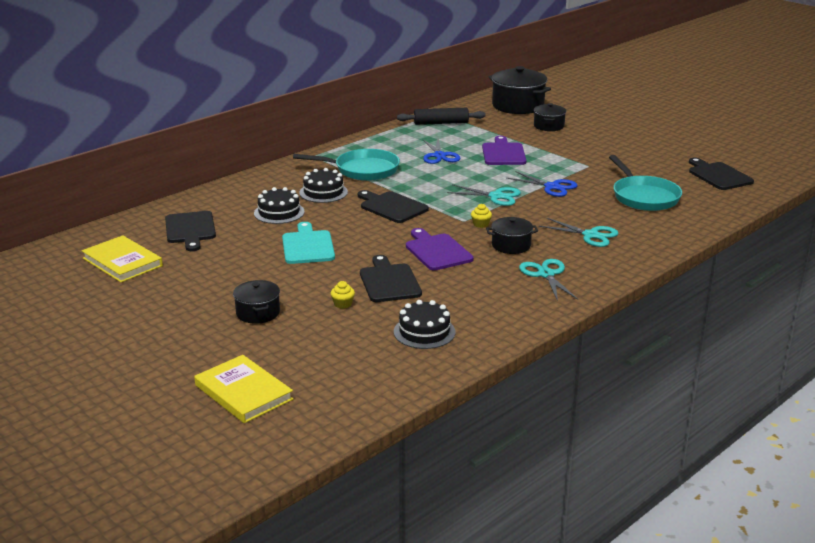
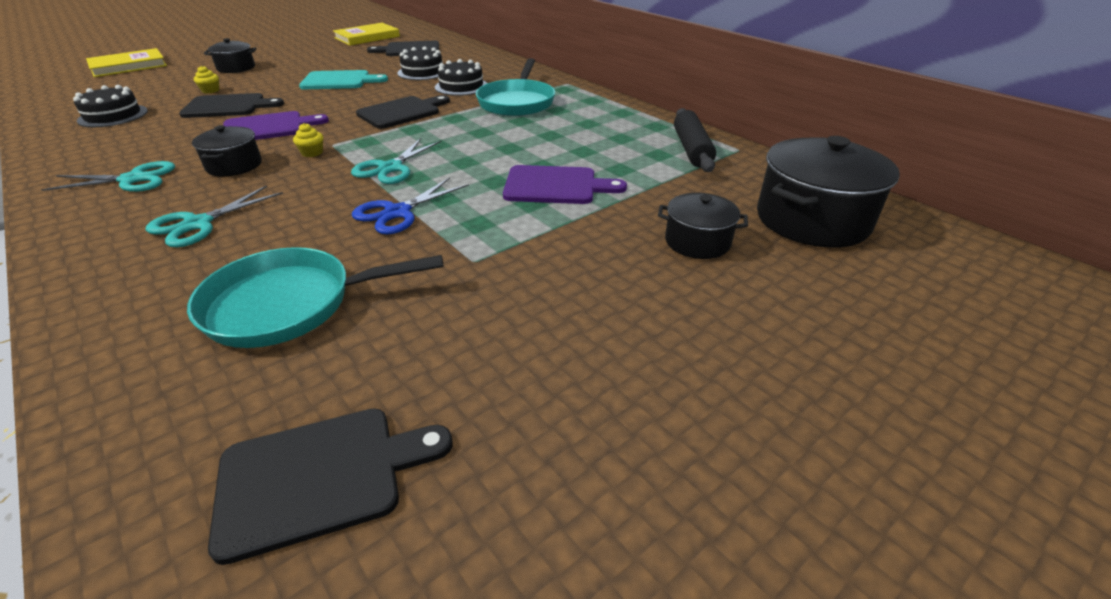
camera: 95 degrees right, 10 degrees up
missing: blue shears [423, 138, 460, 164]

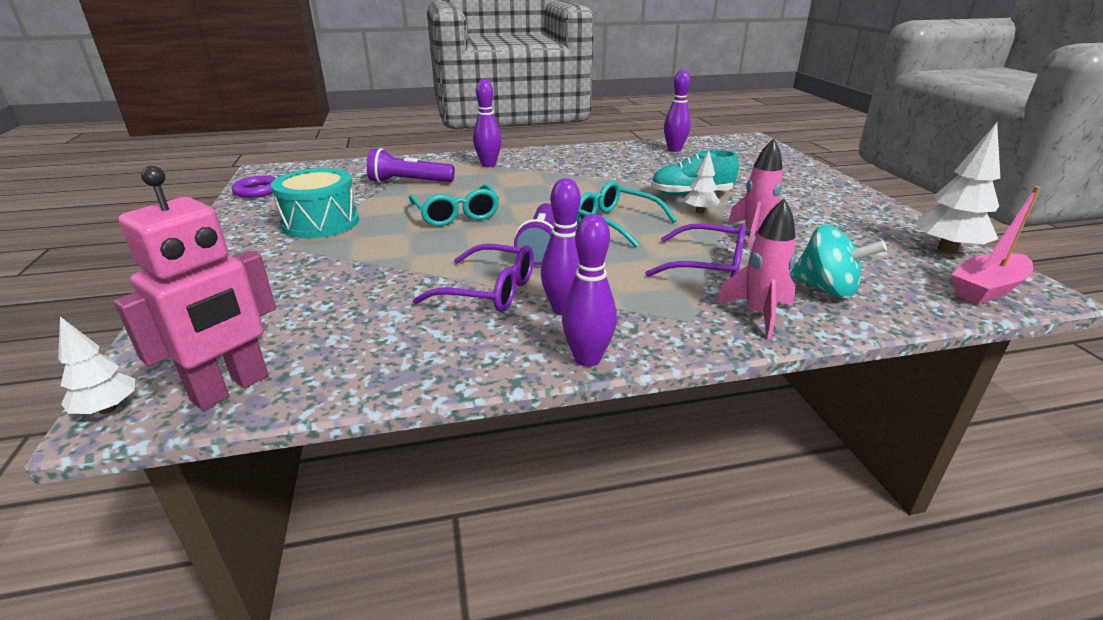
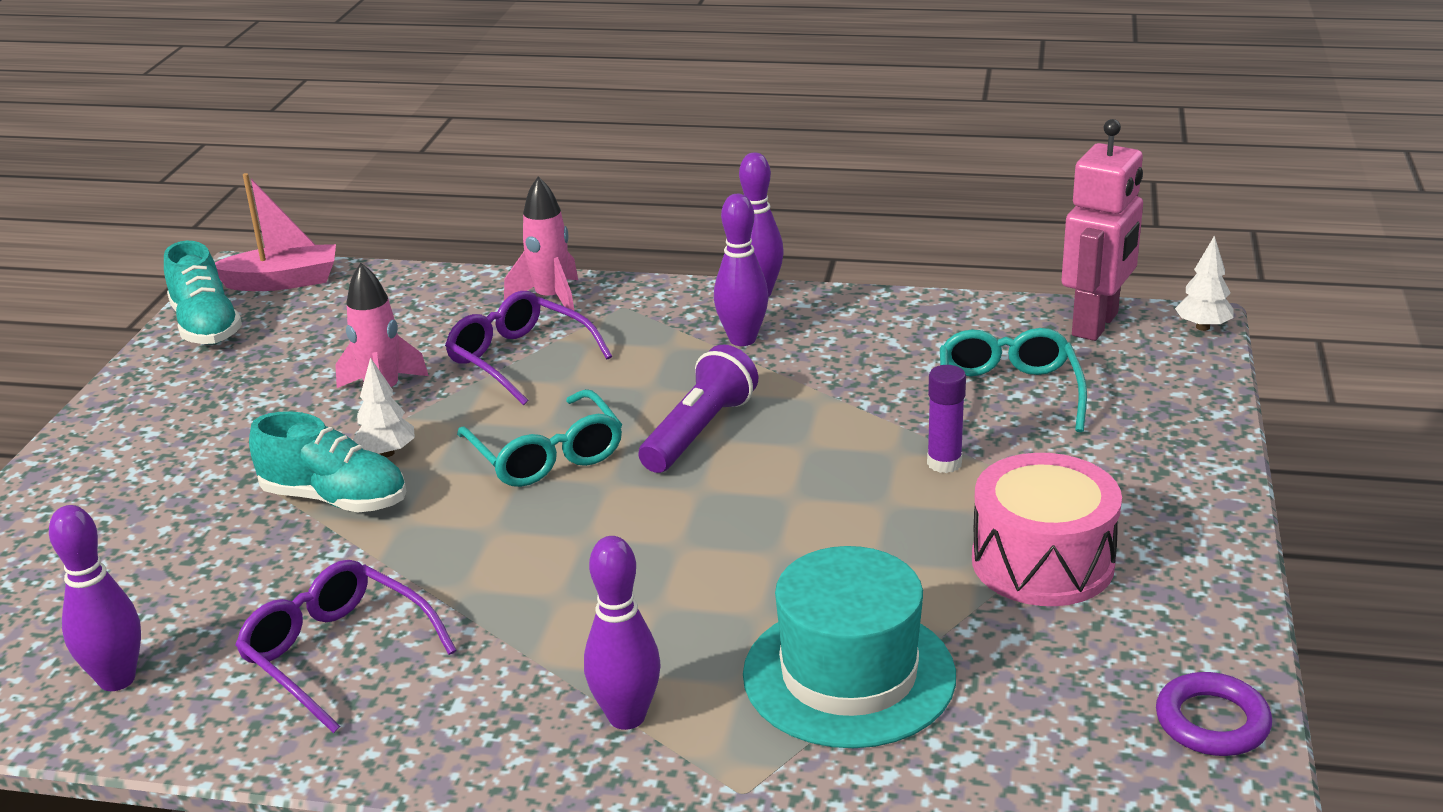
camera: 155 degrees left, 0 degrees up
missing: turquoise whirligig [790, 224, 887, 299]
appeared: purple glue stick [927, 365, 966, 473]
relocated: turquoise glasses [409, 184, 499, 226] to [940, 328, 1087, 432]; purple glasses [413, 244, 534, 312] to [235, 560, 457, 733]
exchanged: purple flashlight [367, 148, 455, 183] to turquoise tall hat [743, 546, 956, 748]; white tree [915, 123, 1000, 254] to turquoise sneaker [164, 241, 242, 345]
colour: turquoise snare drum [270, 168, 359, 238] to rosy snare drum [972, 453, 1122, 606]
spun: rosy robot [114, 166, 276, 410] = [1061, 119, 1143, 341] 150 degrees clockwise

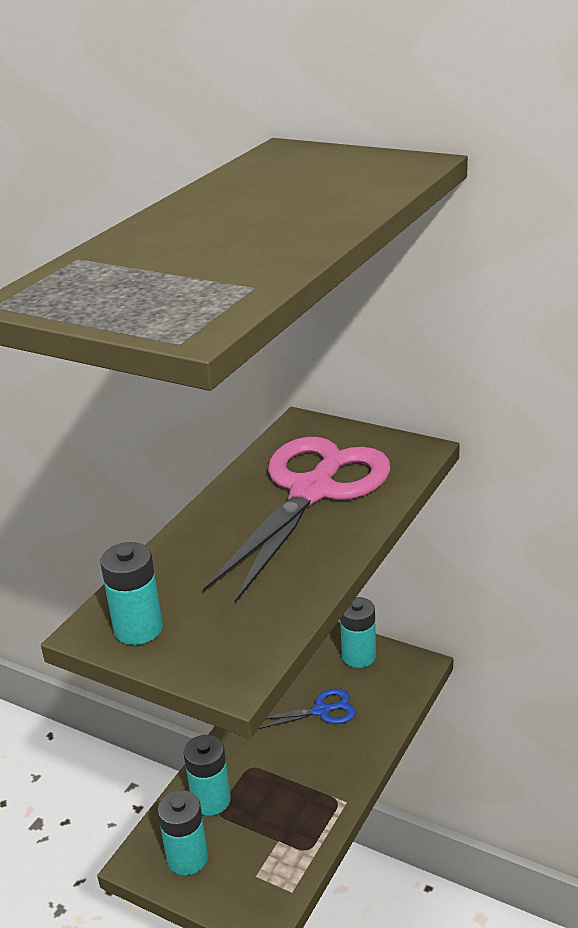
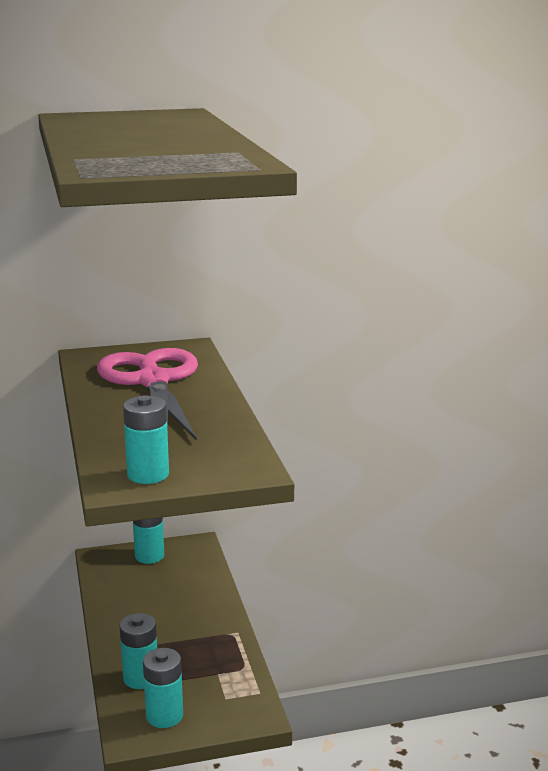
camera: 45 degrees left, 10 degrees down
missing: blue shears [258, 688, 356, 729]

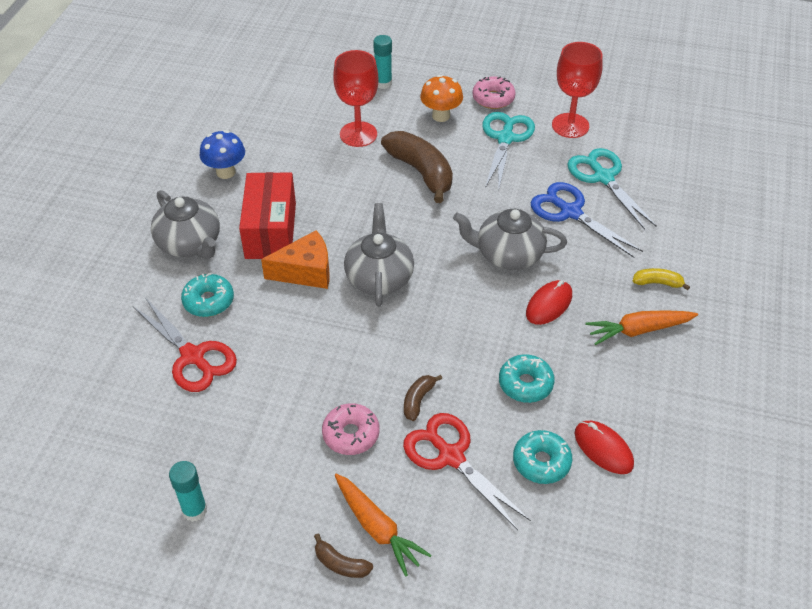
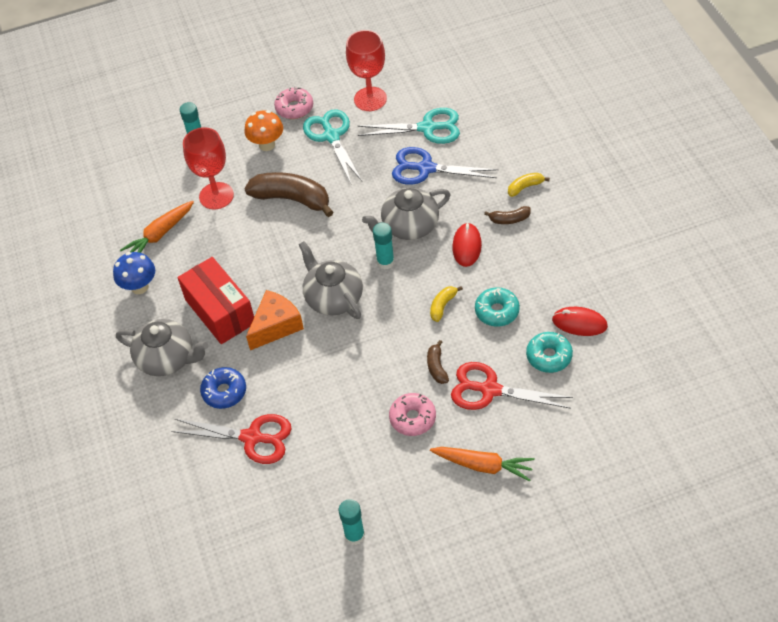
camera: 30 degrees left, 5 degrees up
appeared: turquoise glue stick [373, 223, 394, 270]; golden banana fruit [430, 286, 463, 322]
relocated: russet banana fruit [314, 534, 373, 578] to [484, 206, 531, 224]; orange toy carrot [586, 310, 698, 345] to [120, 201, 194, 253]
colour: turquoise glazed donut [181, 273, 234, 317] to blue glazed donut [200, 367, 246, 409]
spun: turquoise shears [568, 148, 657, 230] = [358, 108, 460, 144] 150 degrees clockwise

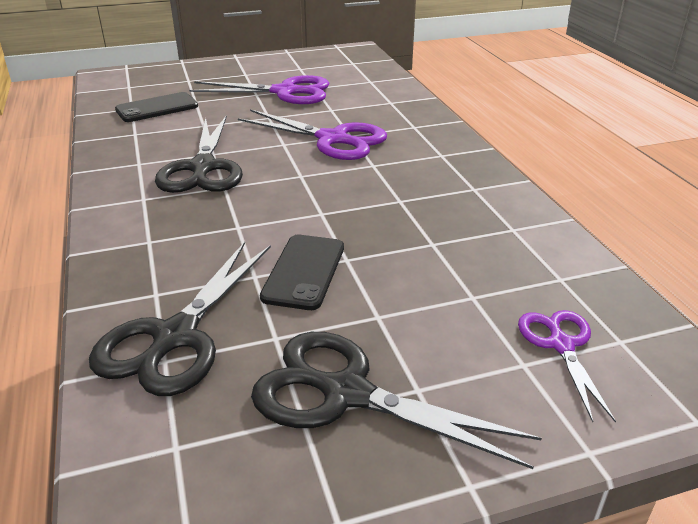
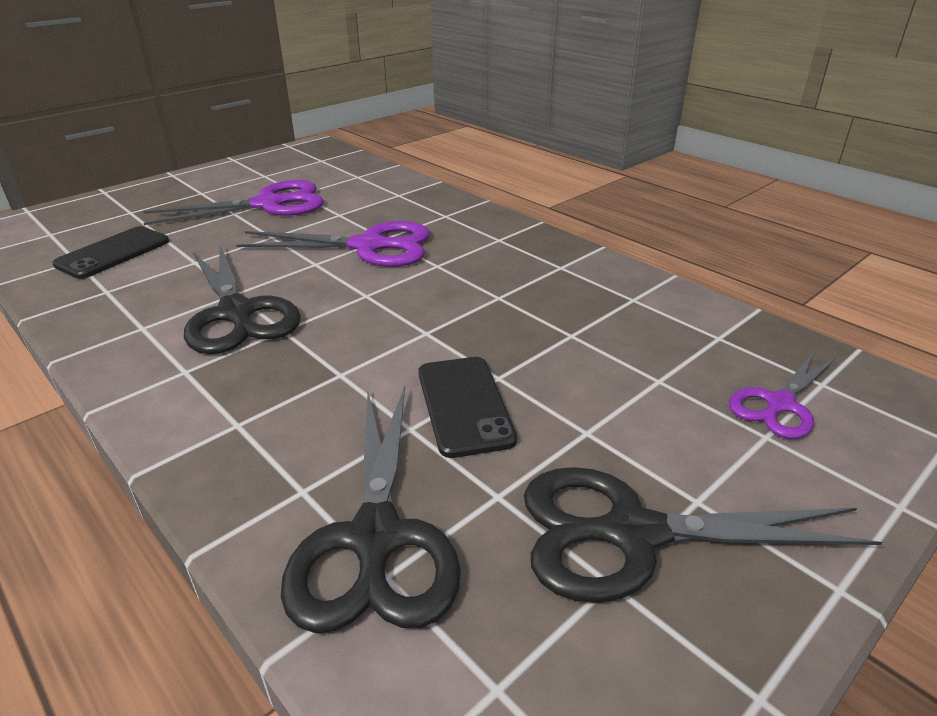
camera: 25 degrees left, 0 degrees up
spun: purple shears [518, 310, 616, 423] = [729, 351, 835, 439] 105 degrees counterclockwise

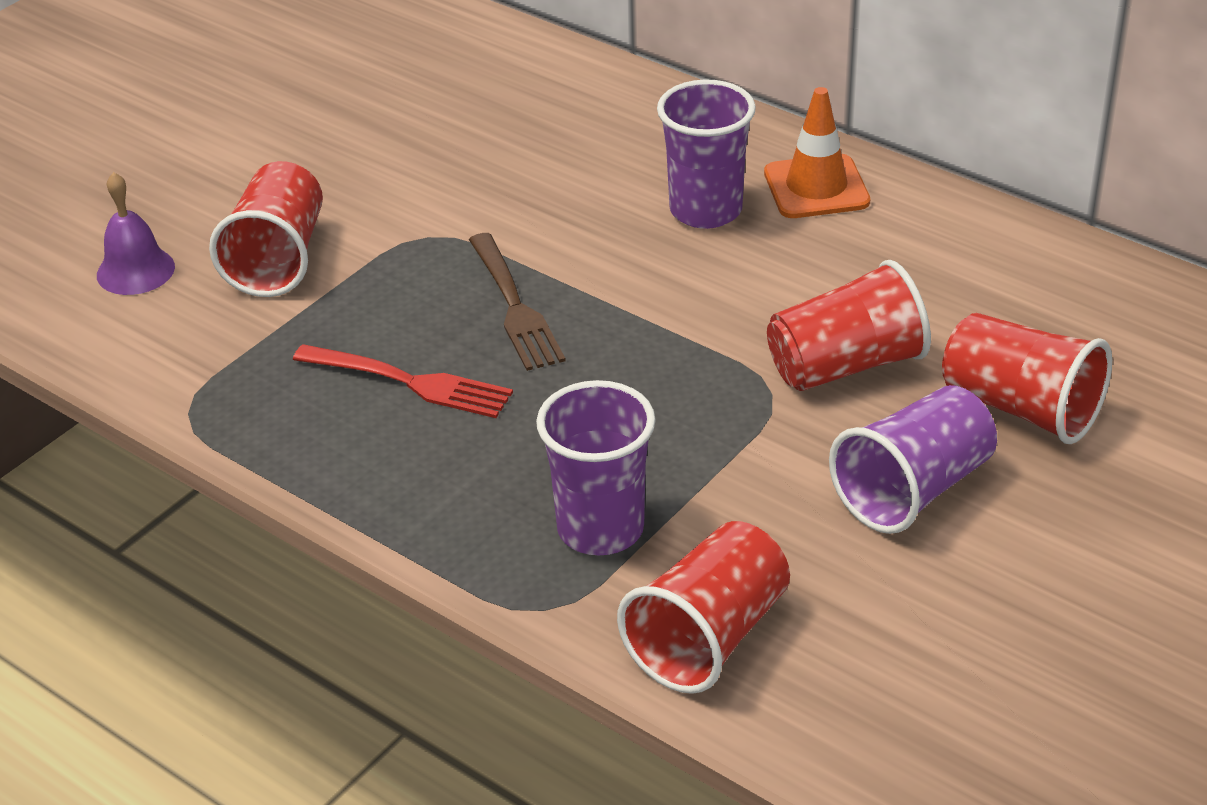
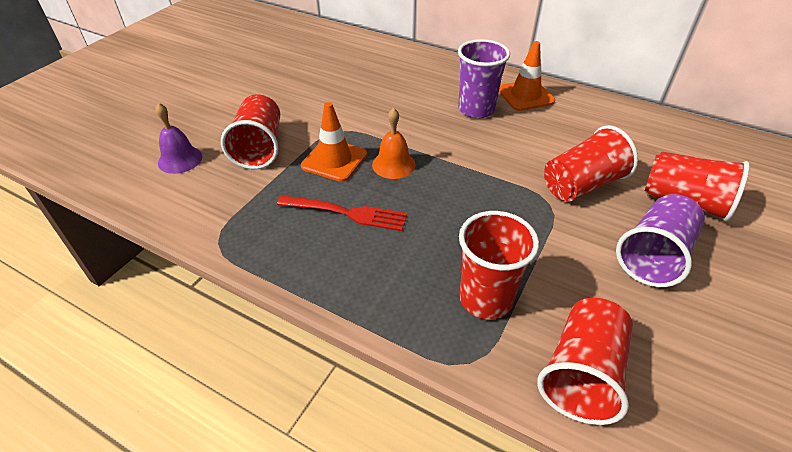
camera: 10 degrees left, 5 degrees up
appeared: orange safety cone [301, 102, 367, 182]
exchanged: russet dinner fork [469, 233, 566, 371] to orange bell [372, 108, 415, 179]
colour: purple cup [536, 380, 656, 555] to scarlet cup [459, 211, 539, 320]

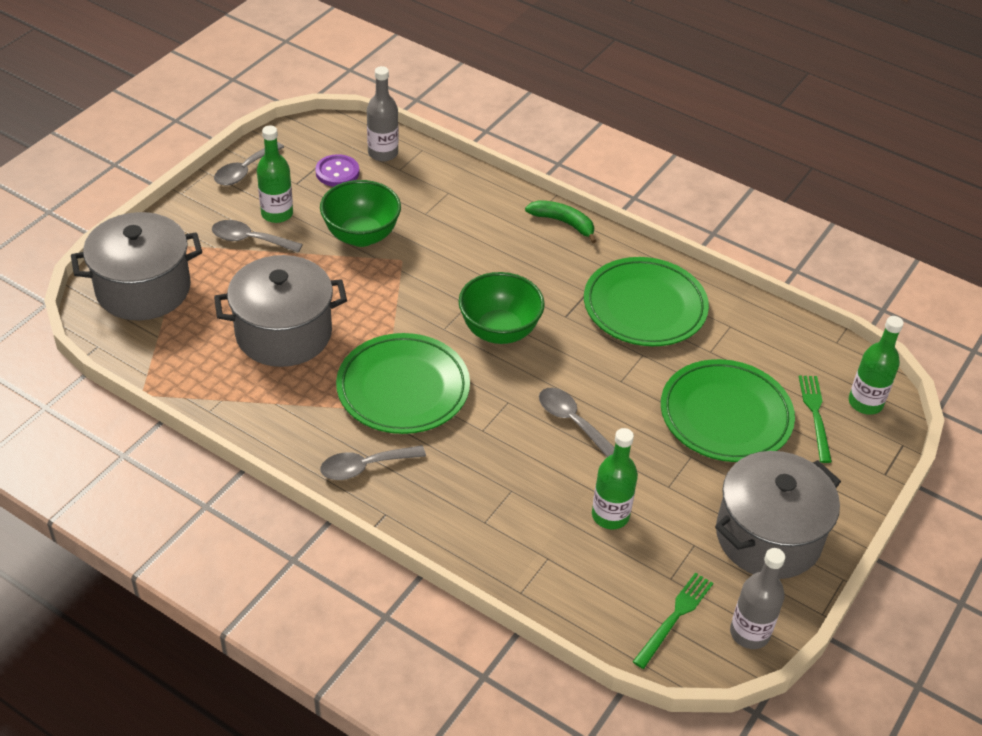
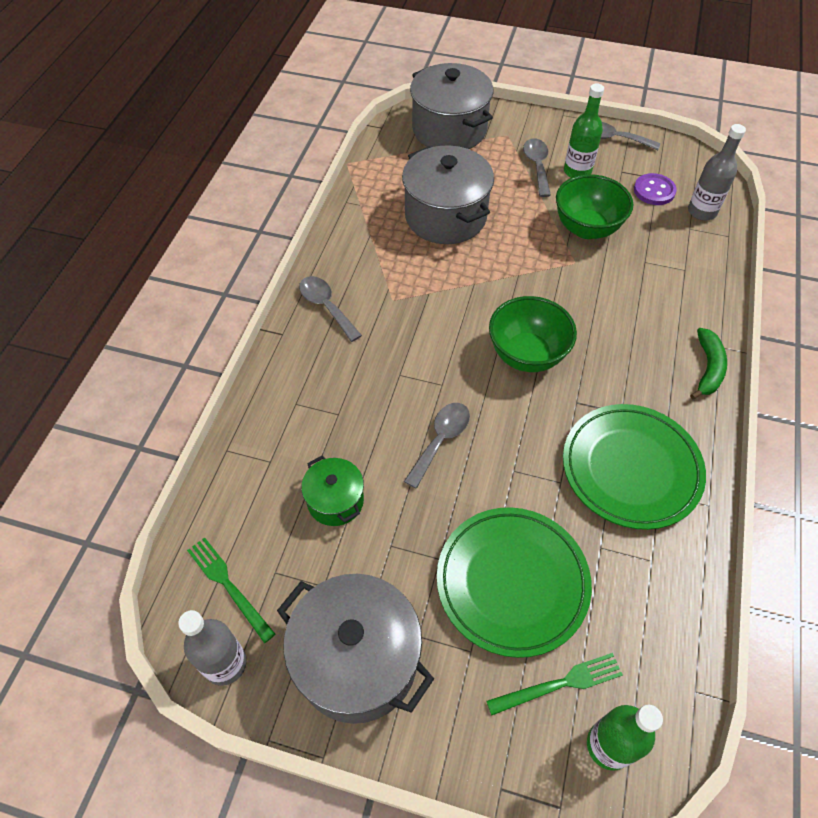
camera: 75 degrees right, 10 degrees up
missing: emerald dinner plate [336, 333, 470, 434]
exchanged: emerald flask [592, 428, 638, 529] to emerald cooking pot [301, 455, 364, 526]
spun: emerald dinner fork [633, 572, 713, 669] = [187, 537, 275, 643] 150 degrees counterclockwise

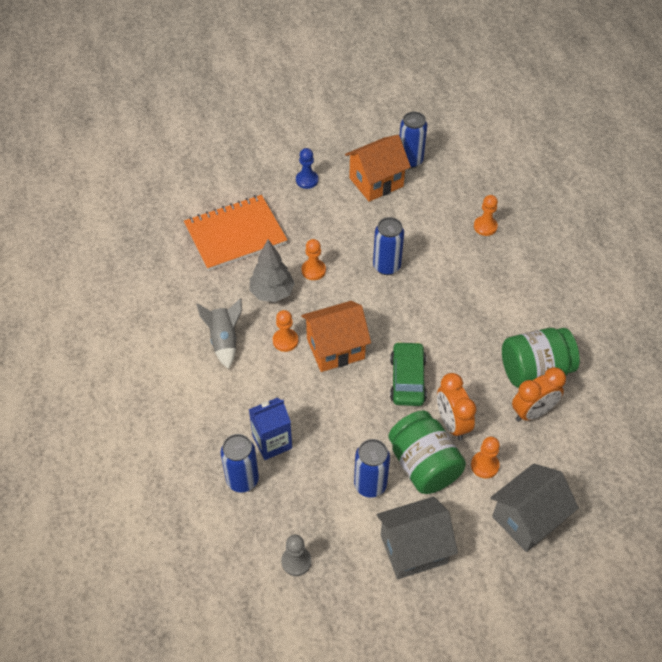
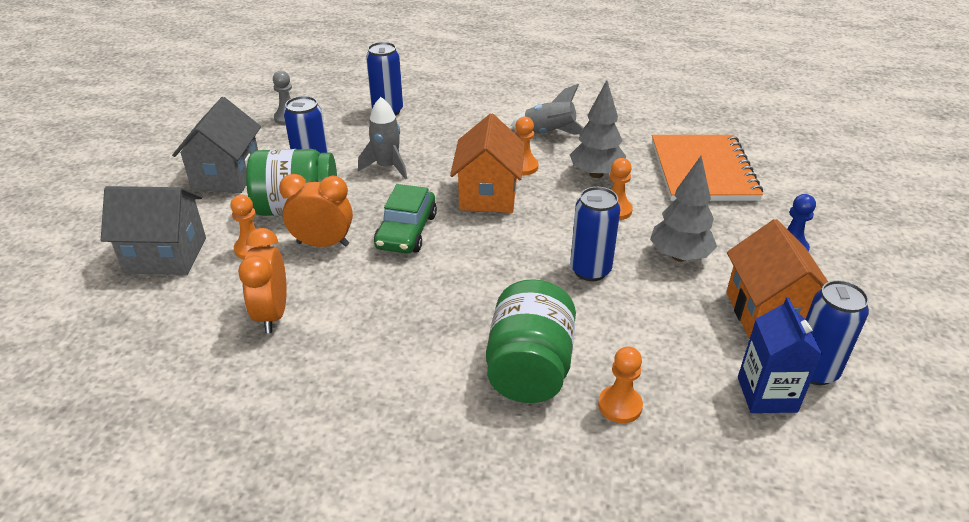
camera: 115 degrees right, 15 degrees down
appeared: gray rocket [358, 97, 407, 180]; gray tree [650, 156, 717, 262]
relocated: blue carton [249, 397, 292, 460] to [738, 297, 822, 413]; emerald jar [502, 328, 580, 388] to [486, 279, 576, 403]
spun: emerald automobile [390, 341, 427, 406] = [374, 184, 437, 253] 75 degrees clockwise; gray cottage [491, 464, 579, 552] = [101, 186, 206, 275] 75 degrees counterclockwise

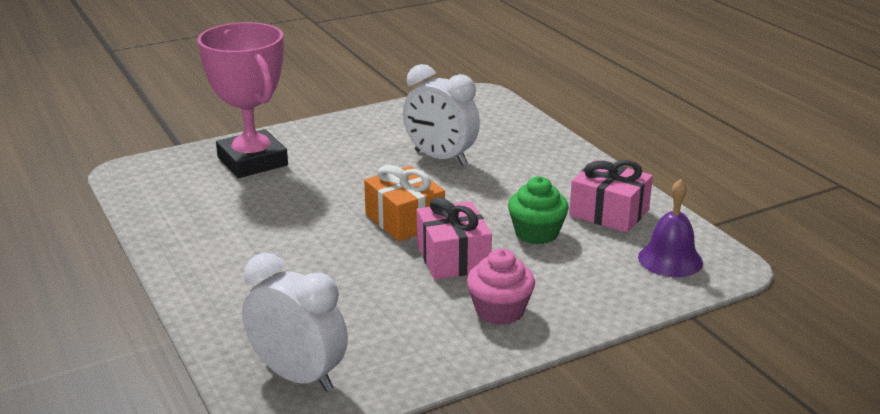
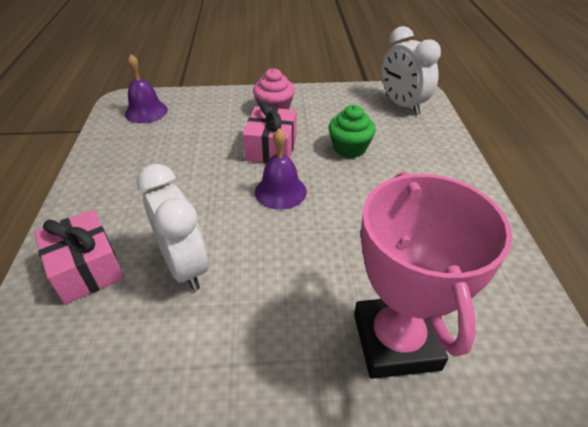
camera: 155 degrees left, 15 degrees up
relocated: emerald fairy cake [508, 176, 569, 245] to [329, 105, 376, 158]; rosy wrapped gift [569, 160, 653, 233] to [34, 210, 124, 304]
exchanged: orange wrapped gift [364, 165, 445, 241] to purple bell [255, 129, 307, 210]

